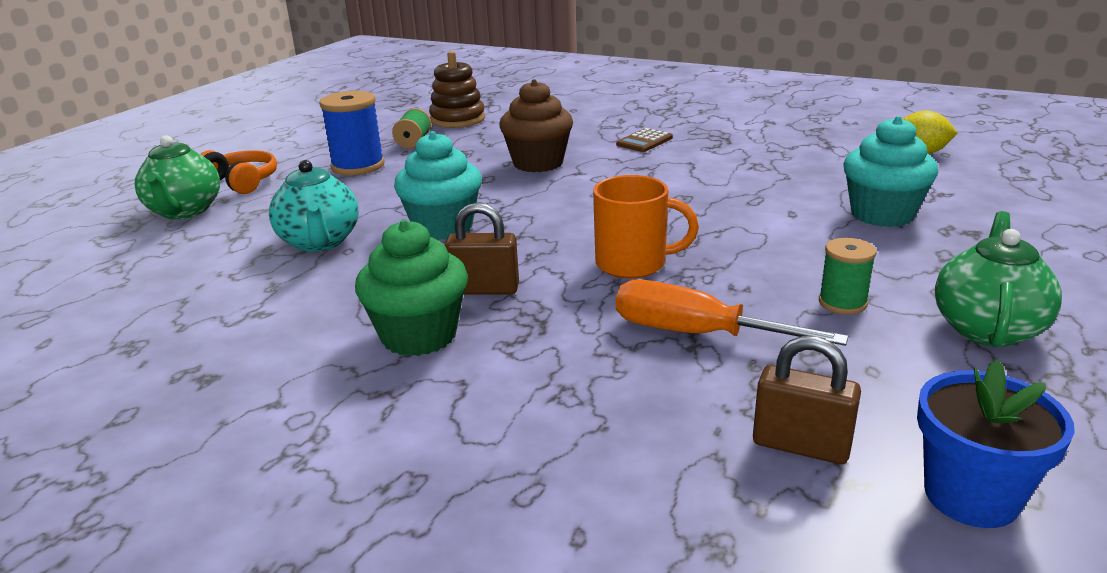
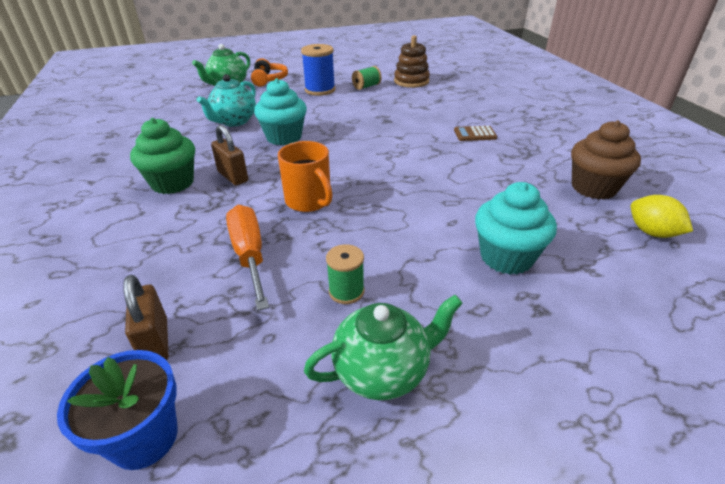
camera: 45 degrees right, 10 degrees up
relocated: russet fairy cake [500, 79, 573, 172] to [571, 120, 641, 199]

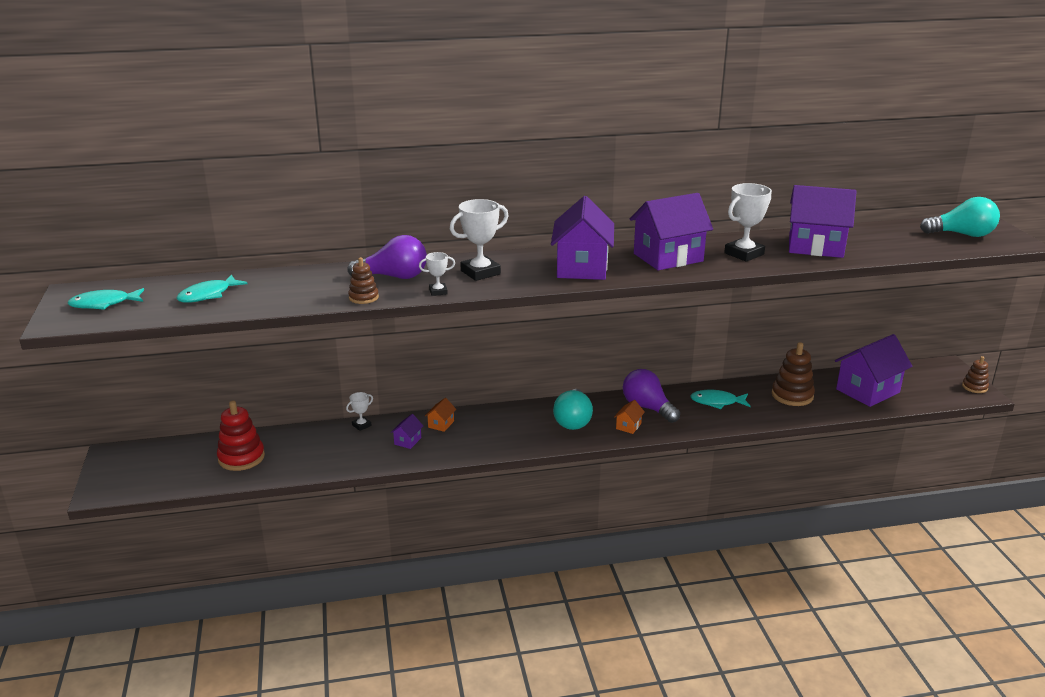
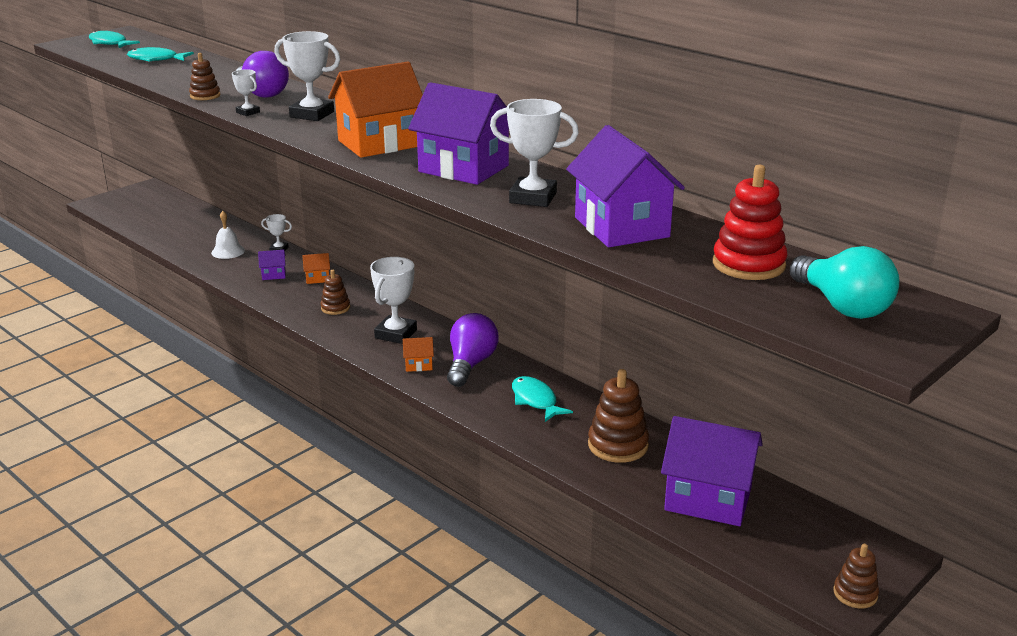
camera: 55 degrees right, 0 degrees up
appeared: white bell [211, 211, 245, 259]; russet ring stacker [321, 270, 350, 315]
relocated: scarlet ring stacker [217, 401, 265, 471] to [713, 165, 787, 280]
exchanged: turquoise lightbulb [553, 389, 593, 430] to white award cup [370, 257, 417, 344]
colour: purple cottage [551, 196, 614, 280] to orange cottage [328, 62, 423, 158]

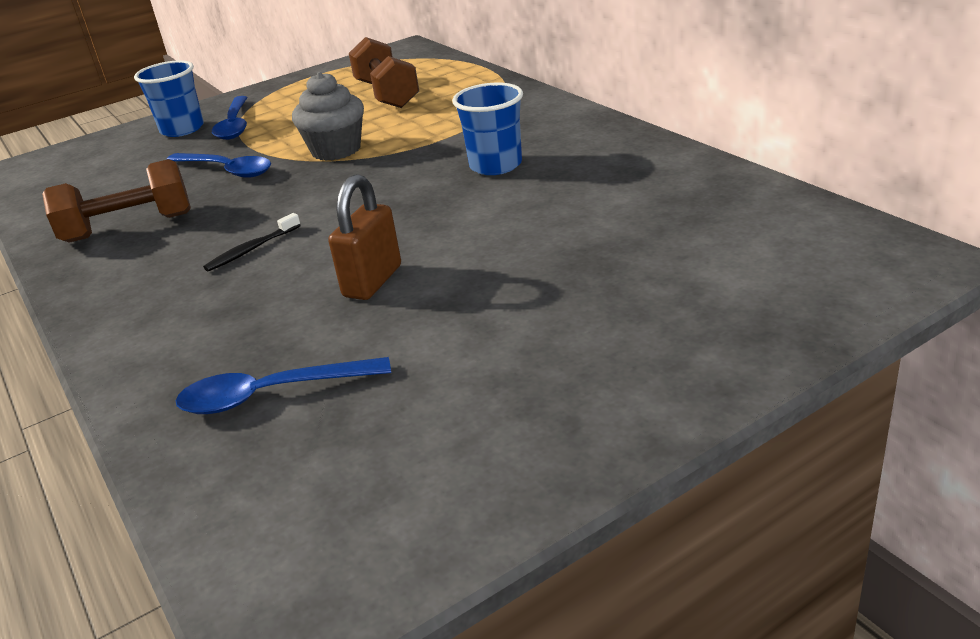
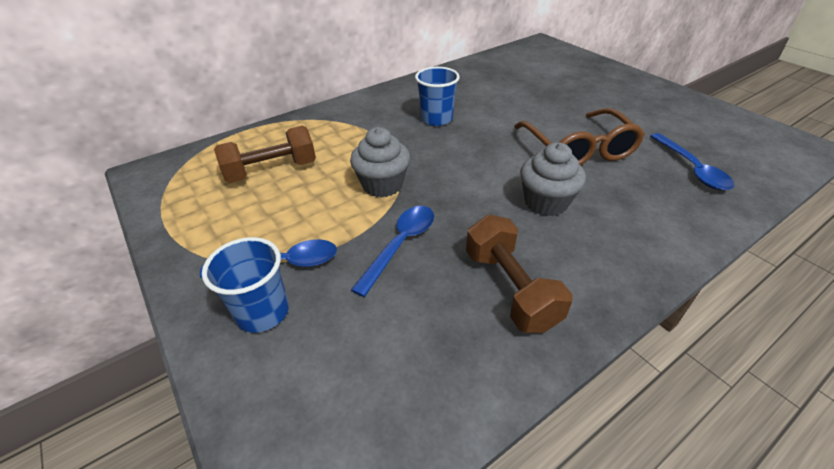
camera: 95 degrees left, 10 degrees up
exchanged: black toothbrush [203, 213, 301, 271] to gray fairy cake [520, 142, 586, 216]; russet padlock [328, 174, 401, 300] to russet glasses [514, 108, 645, 165]

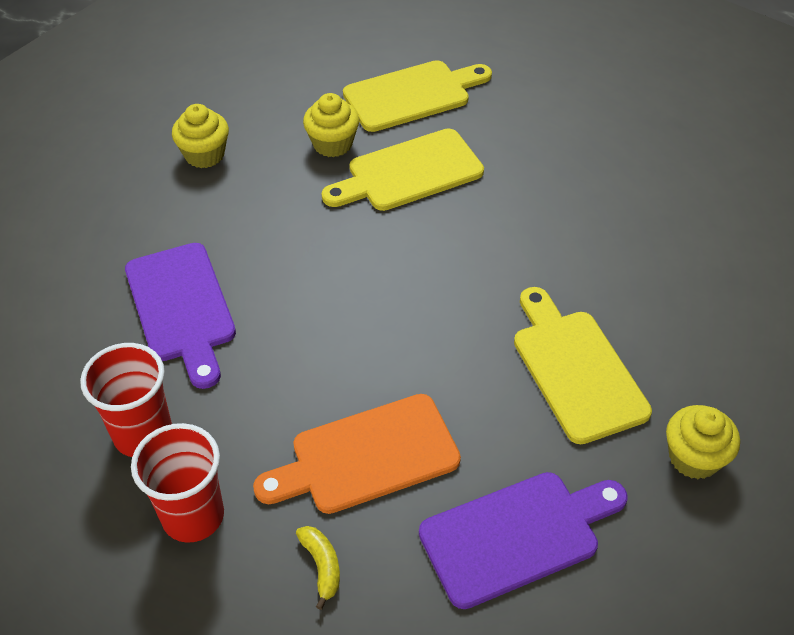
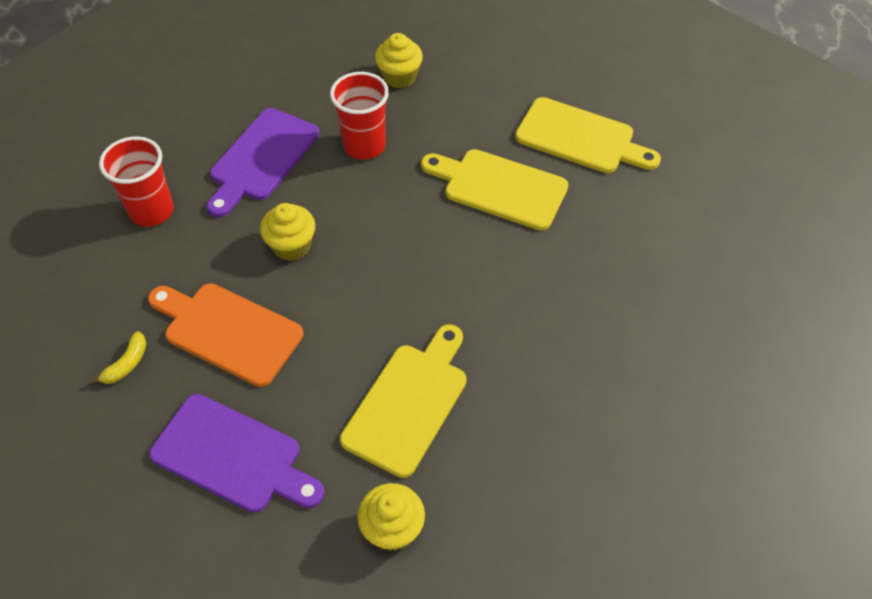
camera: 50 degrees right, 5 degrees up
relocated: scarlet cup [131, 423, 224, 543] to [330, 72, 389, 160]; golden fairy cake [303, 93, 359, 157] to [260, 203, 315, 261]

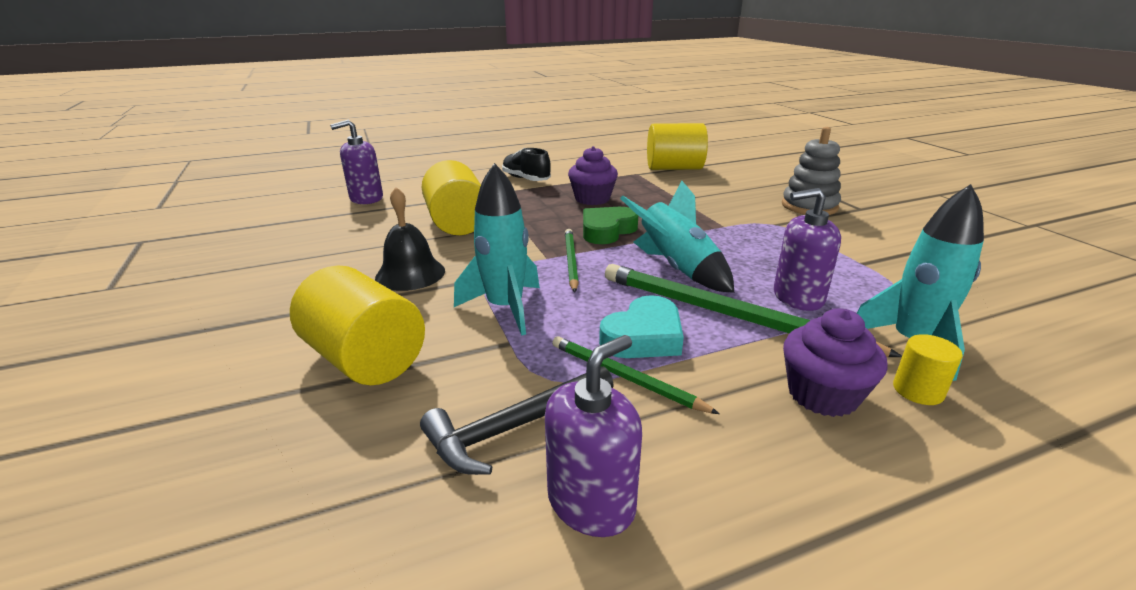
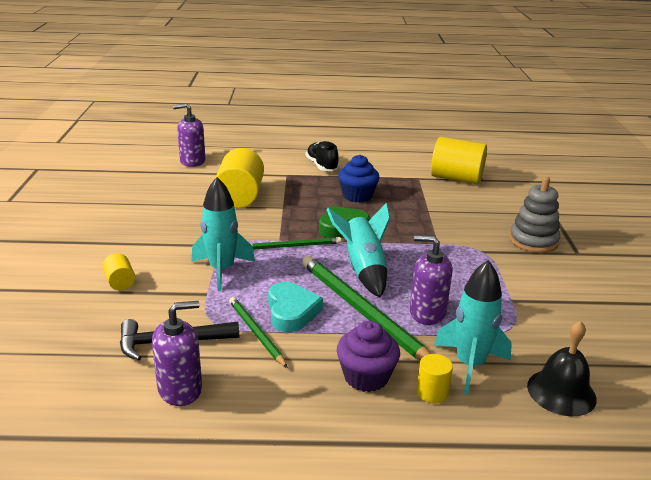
camera: 20 degrees right, 0 degrees up
relocated: black bell [375, 187, 445, 291] to [527, 320, 597, 416]
colour: purple fairy cake [568, 146, 618, 205] to blue fairy cake [338, 155, 379, 203]
spun: emerald wooden pencil [565, 229, 579, 292] = [251, 237, 342, 250] 60 degrees clockwise; turquoise love heart [599, 295, 684, 358] = [268, 282, 323, 332] 75 degrees counterclockwise
size: golden cylinder shape [290, 265, 425, 385] = [103, 253, 135, 290] x0.48

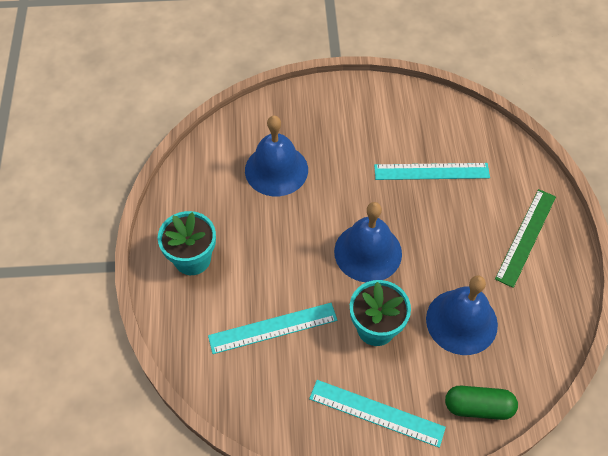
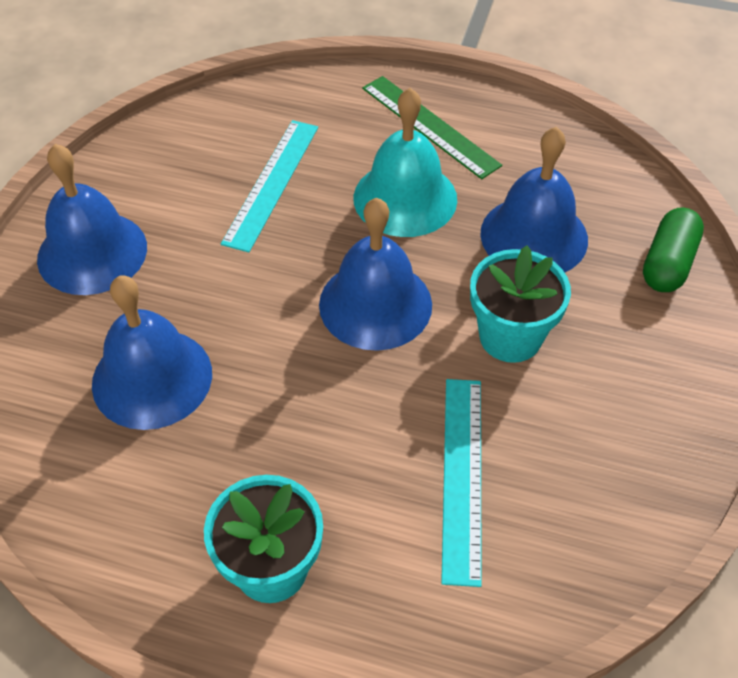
camera: 70 degrees left, 5 degrees down
missing: turquoise straightedge [309, 380, 446, 448]
appeared: blue bell [37, 144, 147, 295]; turquoise bell [354, 88, 457, 237]

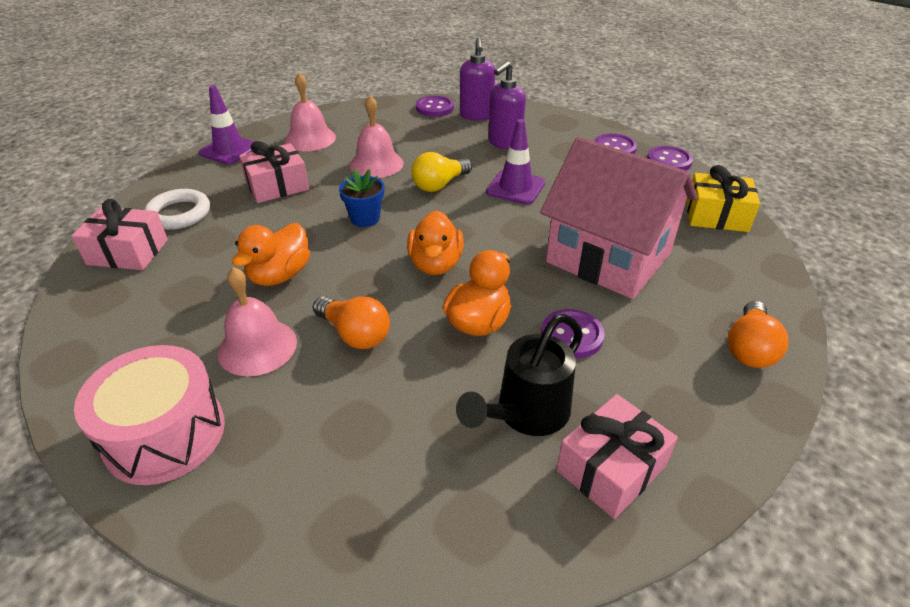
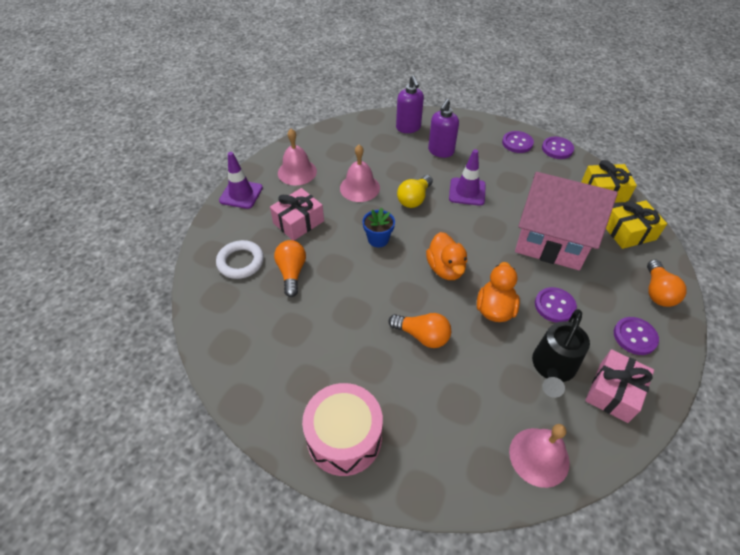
camera: 15 degrees left, 10 degrees up
missing: rosy wrapped gift [72, 199, 168, 270]; orange duck [232, 223, 310, 286]
appeared: orange lightbulb [274, 240, 306, 297]; golden wrapped gift [606, 200, 667, 249]
relocated: rosy bell [218, 267, 297, 376] to [509, 424, 570, 488]; purple shirt button [416, 96, 454, 117] to [614, 317, 659, 355]

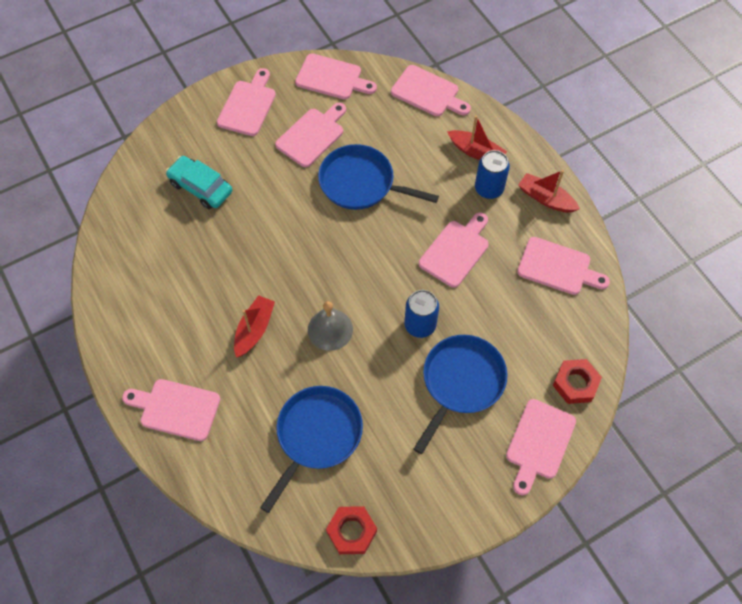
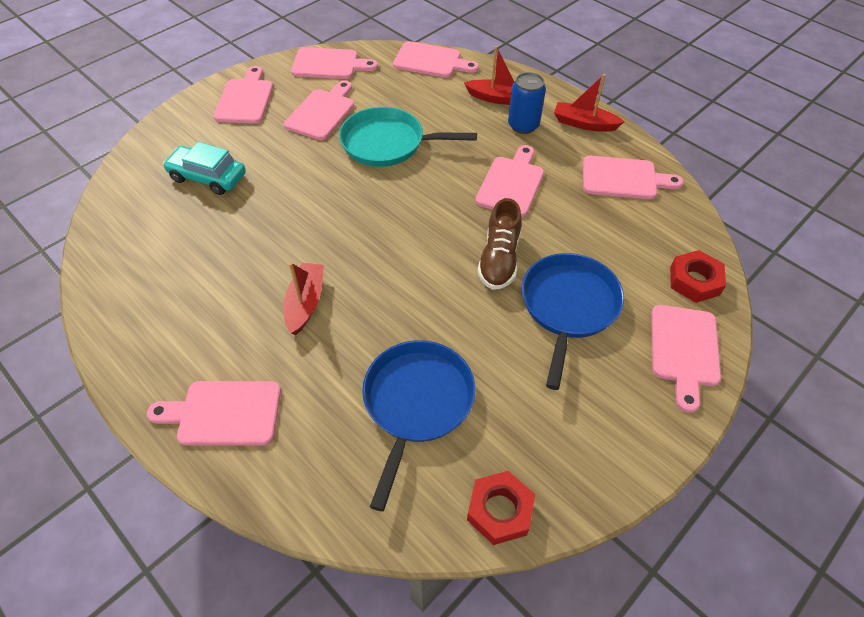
camera: 15 degrees left, 10 degrees down
missing: gray bell [308, 301, 353, 351]
exchanged: blue can [404, 290, 439, 338] to russet sneaker [478, 198, 522, 290]
colour: blue frying pan [318, 144, 439, 210] to turquoise frying pan [339, 107, 477, 167]

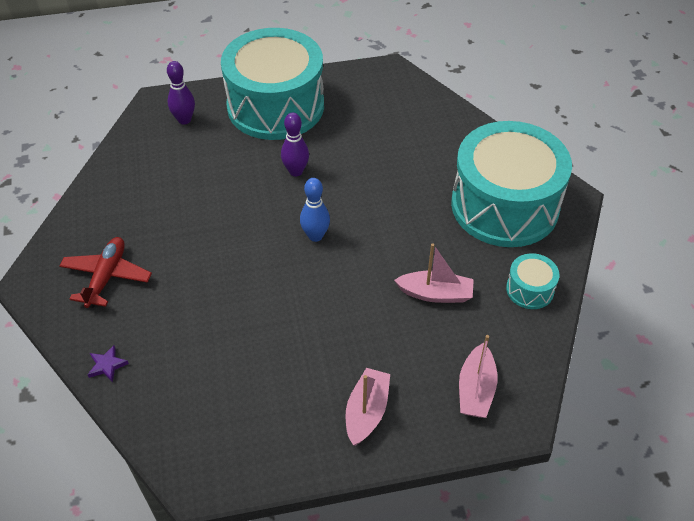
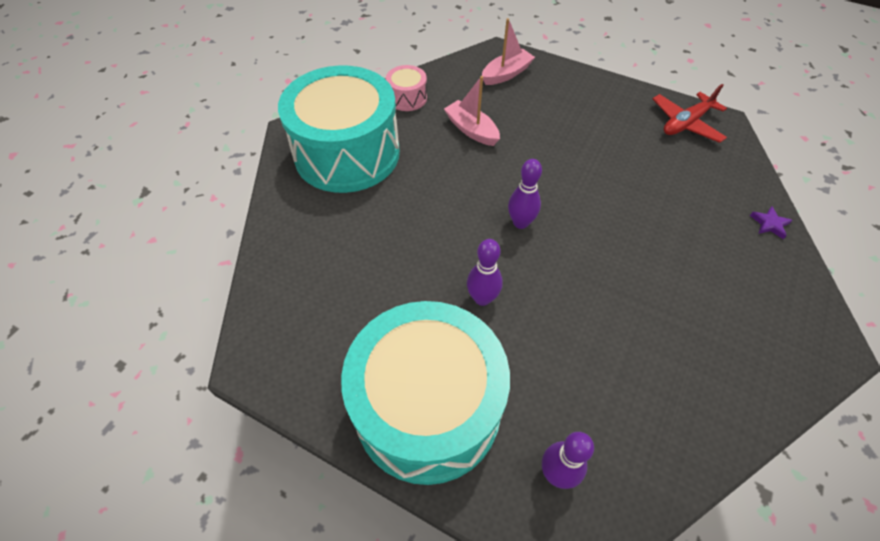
camera: 140 degrees left, 5 degrees up
missing: rosy sailboat [346, 368, 390, 446]
relocated: scarlet toy plane [59, 237, 152, 308] to [653, 84, 727, 143]
colour: blue skittle [300, 178, 330, 242] to purple skittle [508, 159, 542, 229]; turquoise snare drum [506, 253, 560, 309] to rosy snare drum [386, 65, 427, 111]

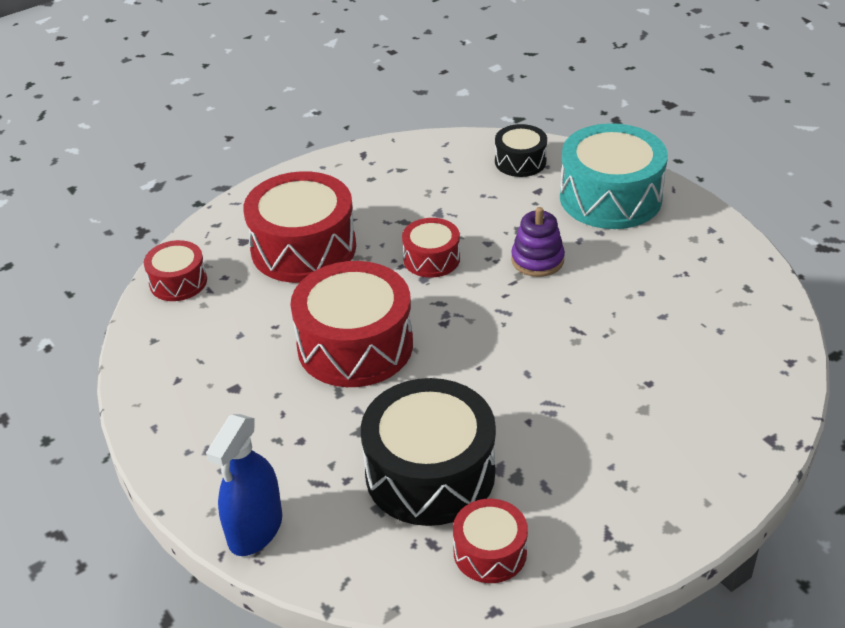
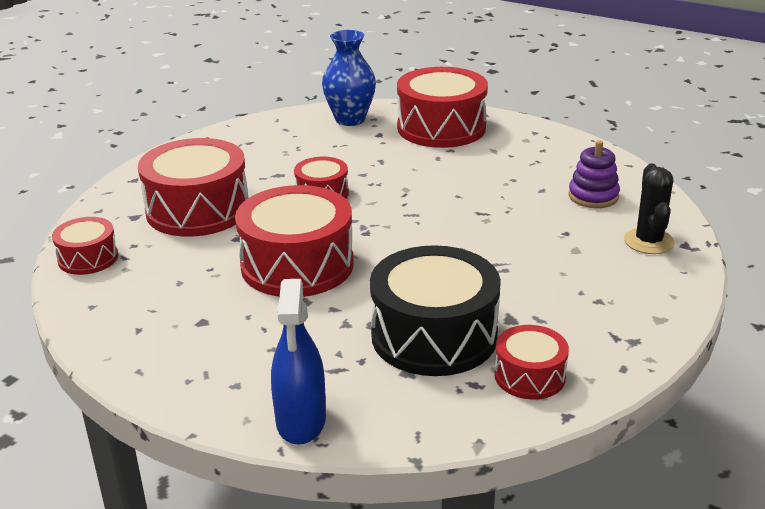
camera: 25 degrees left, 10 degrees down
appeared: black cactus [624, 163, 675, 254]
relocated: purple ring stacker [511, 207, 565, 277] to [568, 140, 620, 208]
exchanged: black snare drum [495, 124, 547, 177] to blue flower vase [322, 30, 376, 126]
colour: turquoise snare drum [560, 123, 668, 229] to scarlet snare drum [397, 67, 488, 148]

